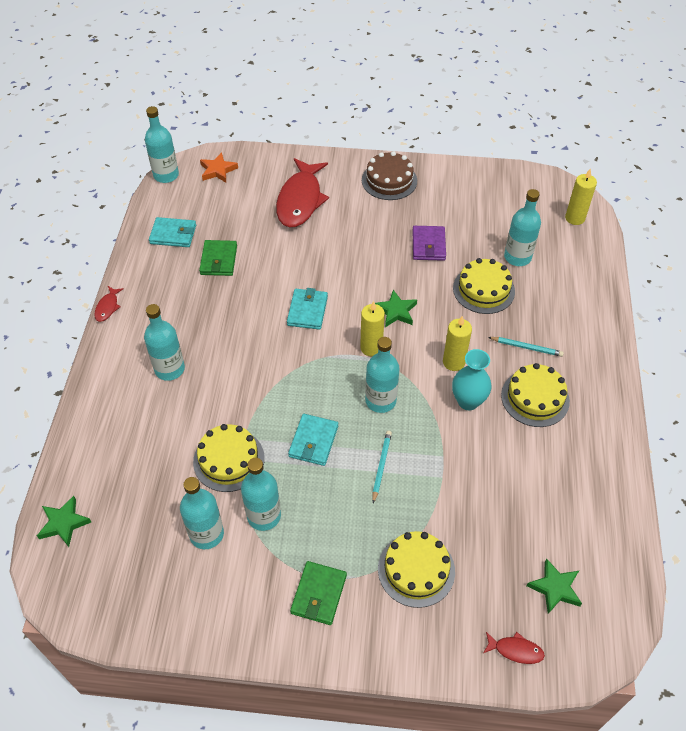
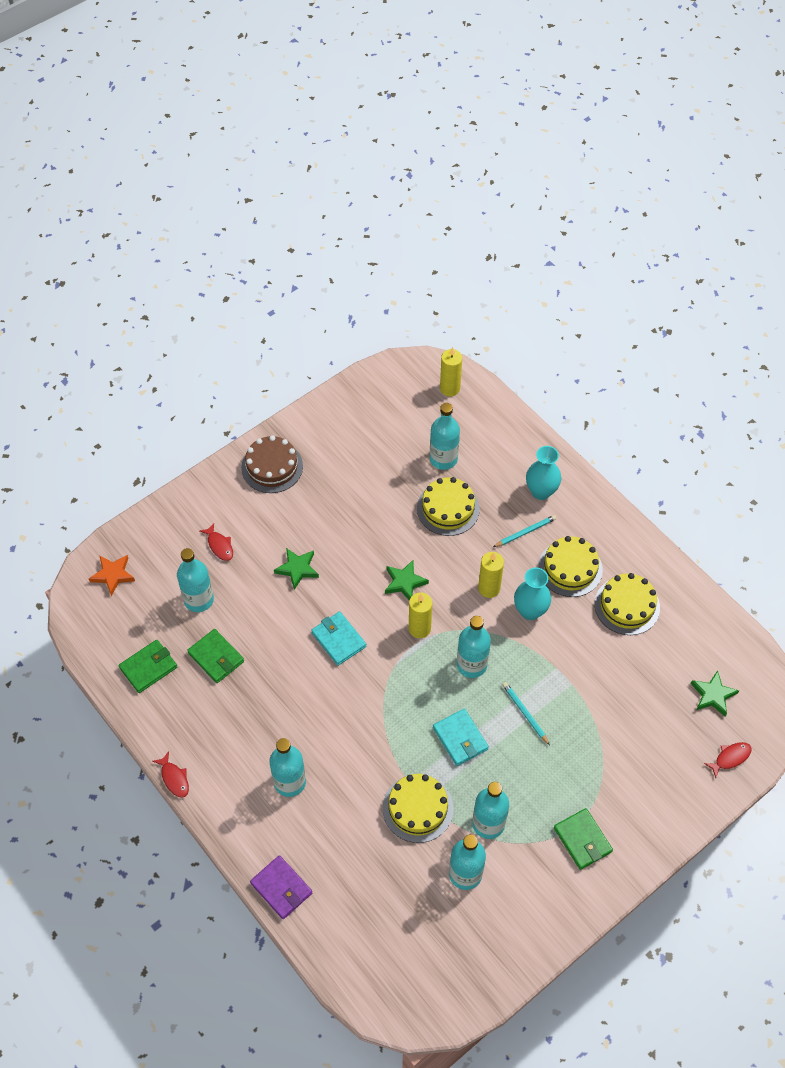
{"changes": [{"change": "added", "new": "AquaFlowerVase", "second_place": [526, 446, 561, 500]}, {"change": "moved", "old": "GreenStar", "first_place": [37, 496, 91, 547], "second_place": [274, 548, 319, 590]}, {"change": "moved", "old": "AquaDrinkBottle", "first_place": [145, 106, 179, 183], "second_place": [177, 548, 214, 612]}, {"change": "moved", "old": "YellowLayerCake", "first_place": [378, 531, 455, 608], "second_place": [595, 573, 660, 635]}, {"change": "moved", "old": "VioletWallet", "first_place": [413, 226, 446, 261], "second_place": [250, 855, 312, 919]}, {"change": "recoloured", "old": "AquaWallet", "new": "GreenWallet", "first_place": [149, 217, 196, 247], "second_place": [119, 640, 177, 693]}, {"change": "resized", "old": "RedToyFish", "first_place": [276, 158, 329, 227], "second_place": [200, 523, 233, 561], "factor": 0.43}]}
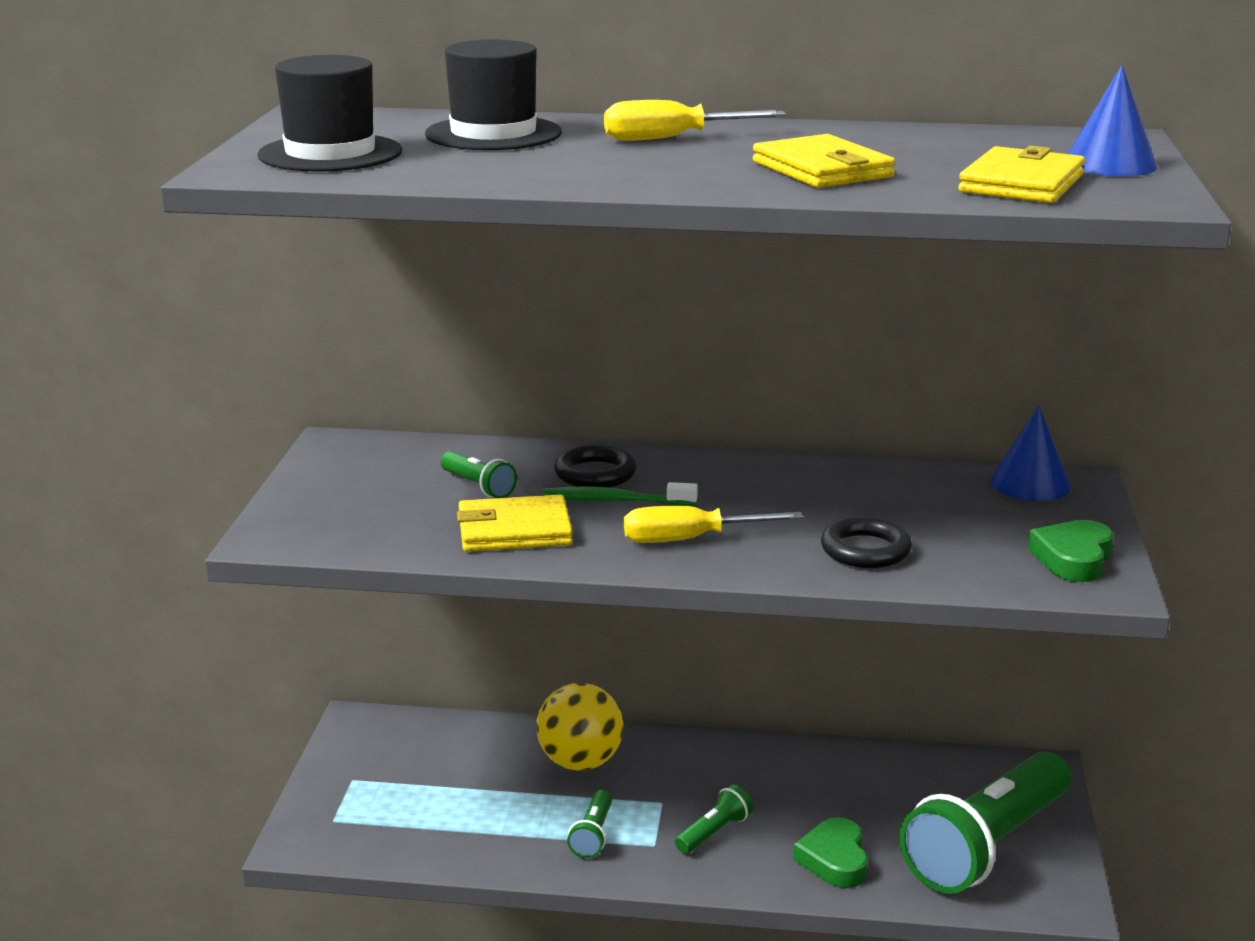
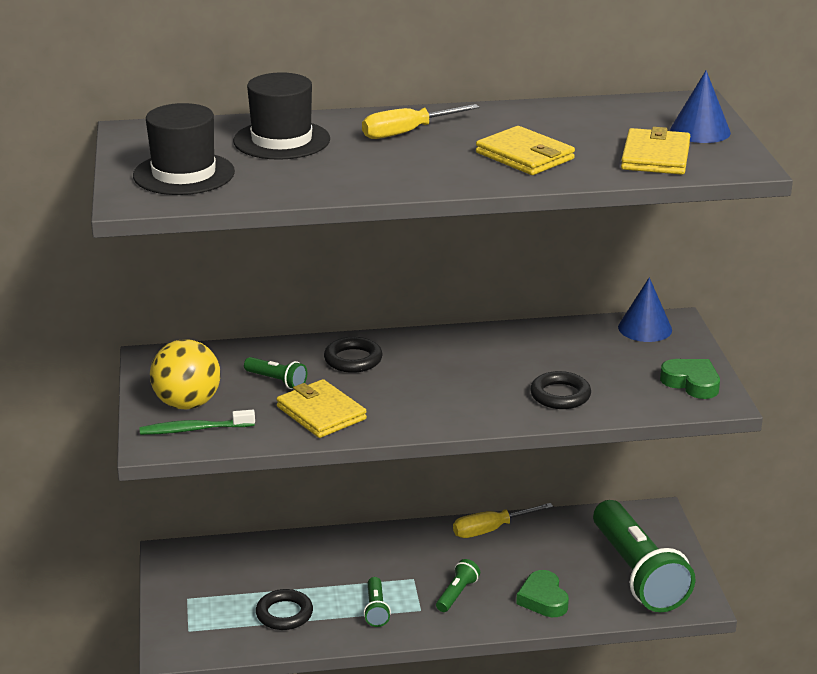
{"changes": [{"change": "added", "new": "EbonyRing", "second_place": [256, 589, 313, 630]}, {"change": "moved", "old": "YellowSphere", "first_place": [537, 683, 623, 771], "second_place": [150, 339, 221, 409]}, {"change": "moved", "old": "GreenToothBrush", "first_place": [542, 482, 698, 506], "second_place": [140, 410, 255, 435]}, {"change": "moved", "old": "YellowFlatScrewdriver", "first_place": [624, 506, 804, 543], "second_place": [453, 503, 553, 538]}, {"change": "turned", "old": "YellowWallet", "first_place": [457, 495, 573, 552], "second_place": [276, 379, 367, 438], "degrees": 75}, {"change": "turned", "old": "GreenFlashlight", "first_place": [899, 751, 1071, 894], "second_place": [593, 500, 695, 612], "degrees": -45}, {"change": "turned", "old": "GreenLoveHeart", "first_place": [1028, 520, 1114, 582], "second_place": [660, 359, 720, 399], "degrees": 120}]}
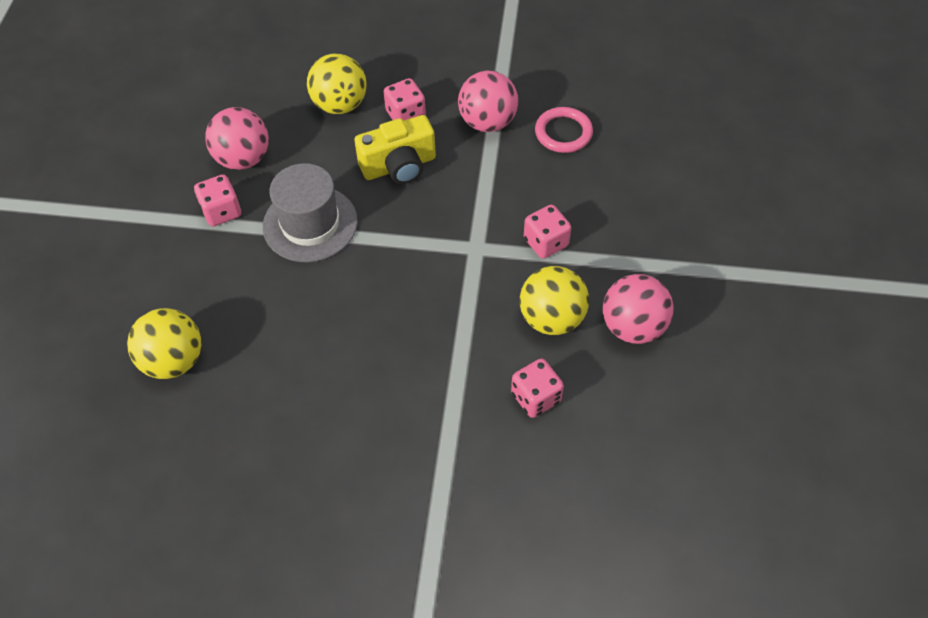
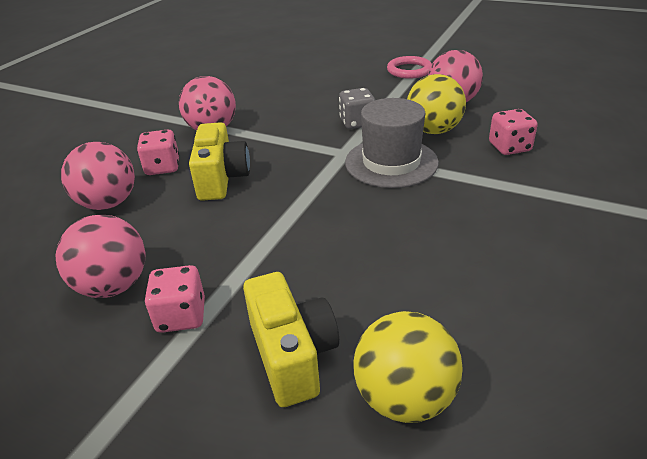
{"changes": [{"change": "added", "new": "YellowCompactCamera", "second_place": [243, 272, 339, 407]}, {"change": "moved", "old": "AshGreyHat", "first_place": [263, 163, 358, 263], "second_place": [345, 98, 439, 188]}, {"change": "moved", "old": "RosePinkRing", "first_place": [535, 107, 593, 153], "second_place": [387, 56, 432, 79]}, {"change": "recoloured", "old": "YellowSphere", "new": "RosePinkSphere", "first_place": [307, 53, 367, 114], "second_place": [61, 142, 135, 210]}, {"change": "recoloured", "old": "RosePinkDice", "new": "AshGreyDice", "first_place": [524, 205, 571, 259], "second_place": [339, 88, 375, 129]}]}
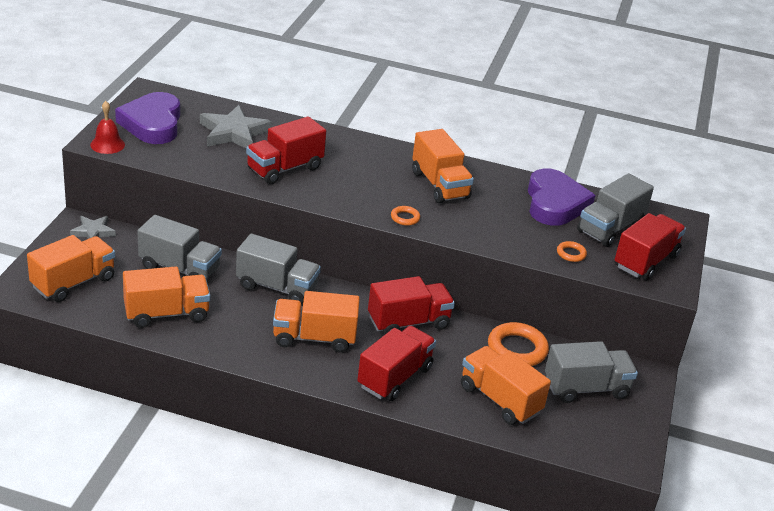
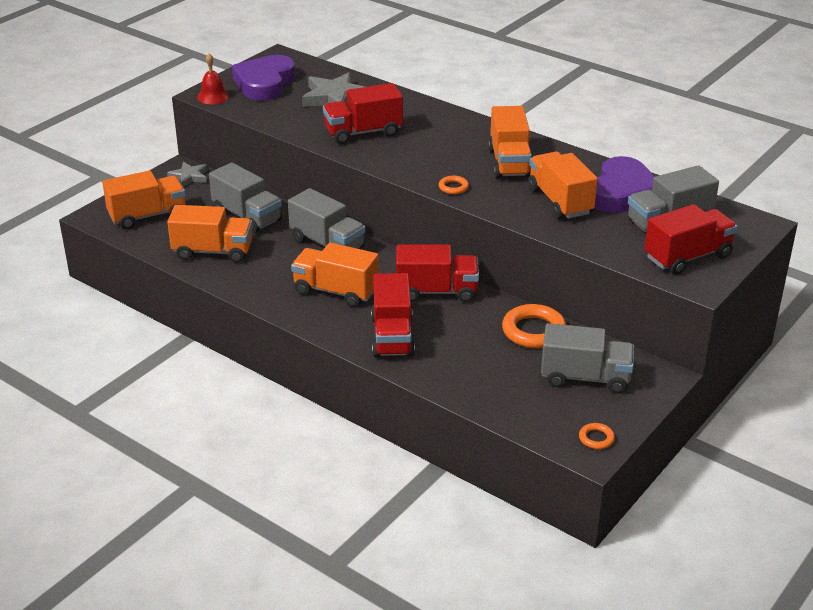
{"changes": [{"change": "moved", "old": "BrightOrangeTruck", "first_place": [461, 346, 551, 425], "second_place": [528, 152, 598, 219]}, {"change": "moved", "old": "BrightOrangeRing", "first_place": [557, 241, 587, 262], "second_place": [579, 423, 615, 449]}, {"change": "turned", "old": "RedTruck", "first_place": [357, 326, 436, 401], "second_place": [371, 273, 415, 357], "degrees": 120}]}
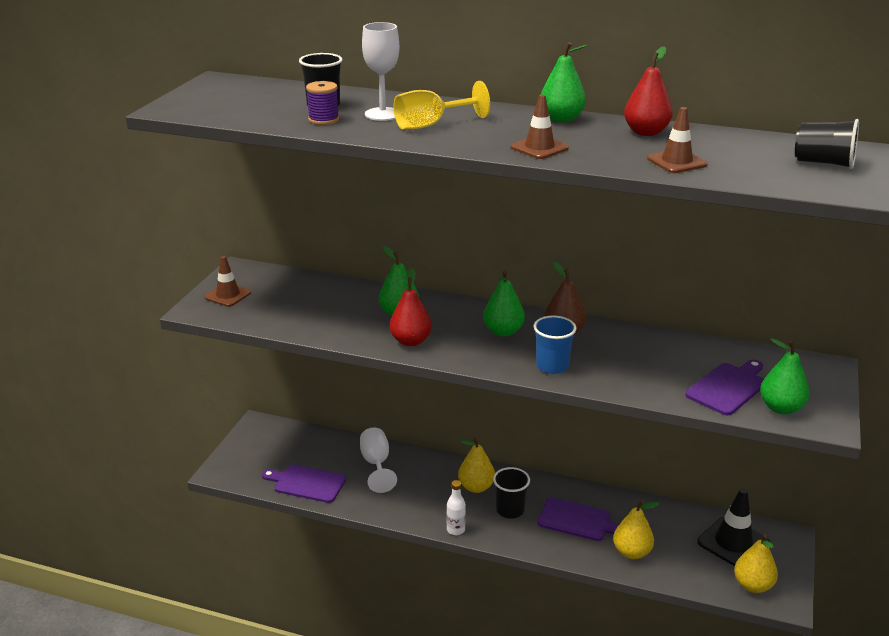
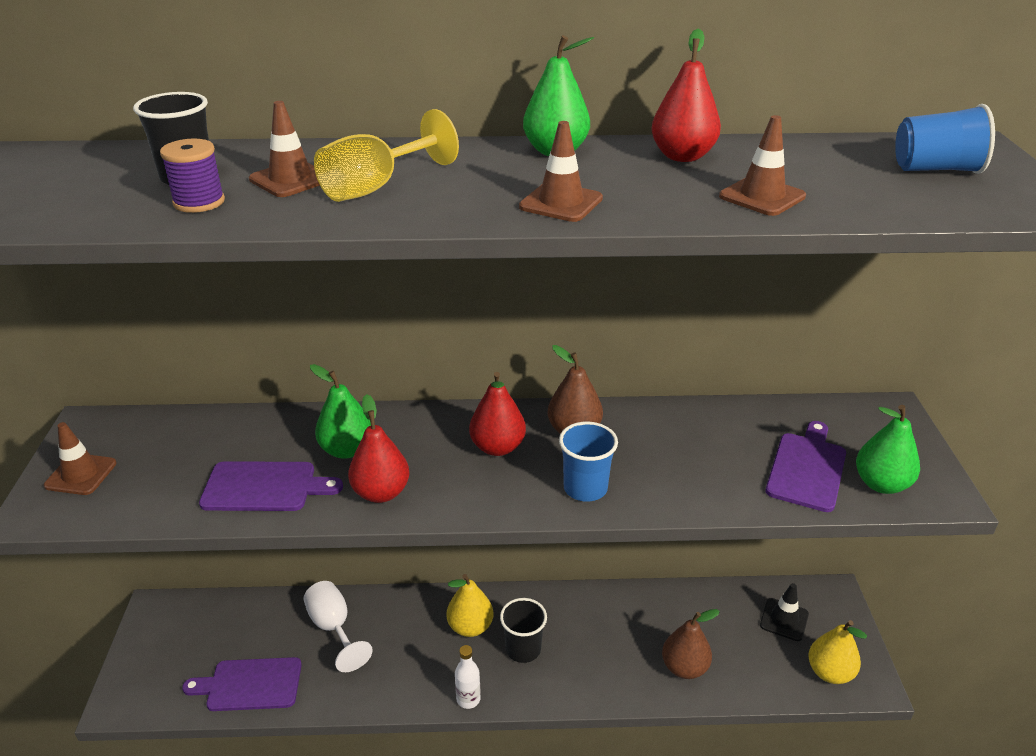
{"changes": [{"change": "moved", "old": "VioletBreadBoard", "first_place": [538, 497, 619, 541], "second_place": [199, 461, 343, 511]}, {"change": "replaced", "old": "PureWhiteWineGlass", "new": "DarkBrownSafetyCone", "first_place": [362, 22, 399, 121], "second_place": [249, 101, 320, 197]}, {"change": "recoloured", "old": "GreenPearFruit", "new": "RedPearFruit", "first_place": [483, 271, 525, 337], "second_place": [469, 372, 526, 456]}, {"change": "recoloured", "old": "YellowPearFruit", "new": "DarkBrownPearFruit", "first_place": [613, 500, 660, 559], "second_place": [662, 609, 720, 679]}, {"change": "recoloured", "old": "EbonyCup", "new": "RoyalBlueCup", "first_place": [795, 119, 859, 169], "second_place": [895, 104, 995, 174]}, {"change": "resized", "old": "EbonySafetyCone", "first_place": [697, 488, 770, 566], "second_place": [760, 583, 809, 641], "factor": 0.65}]}
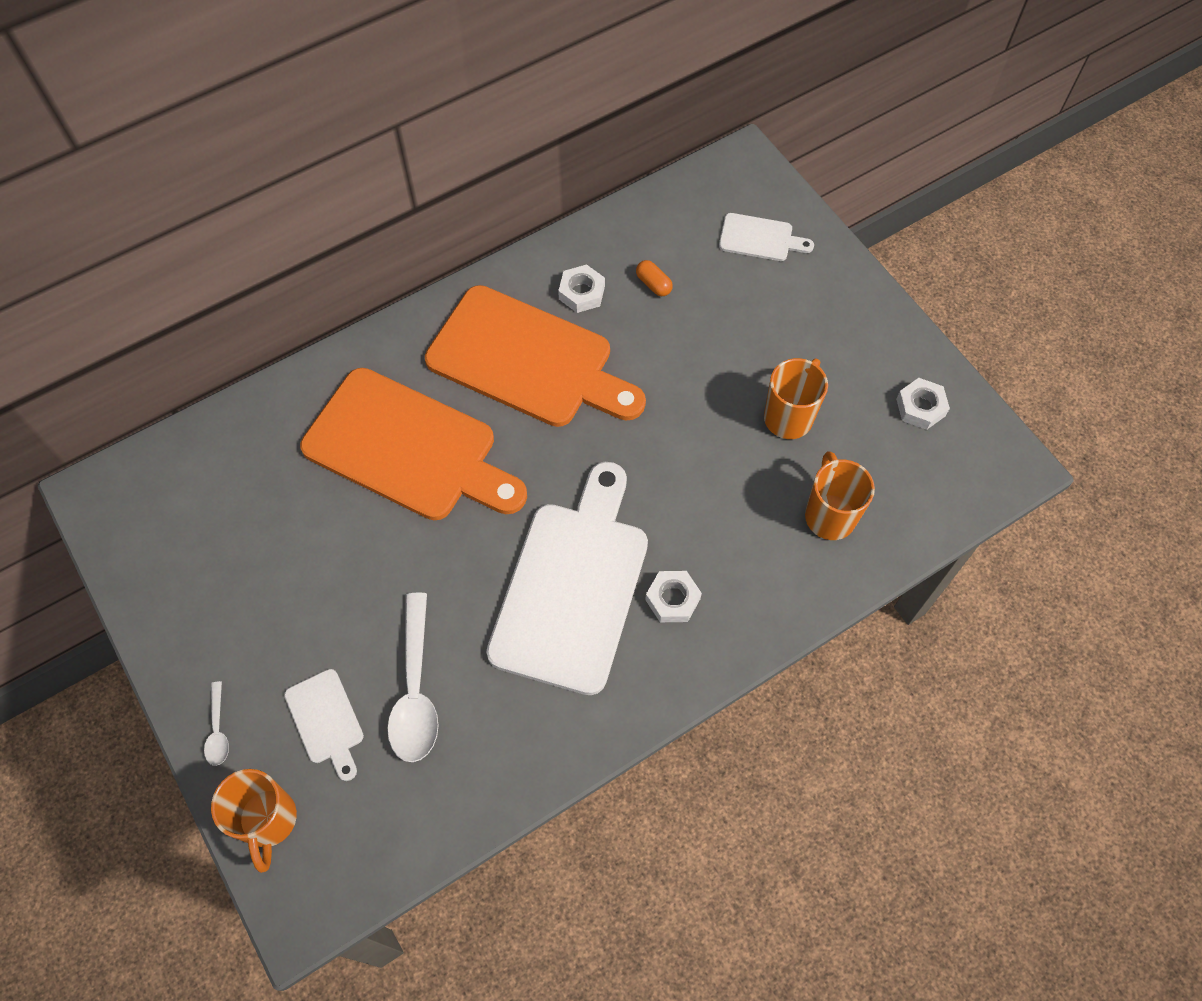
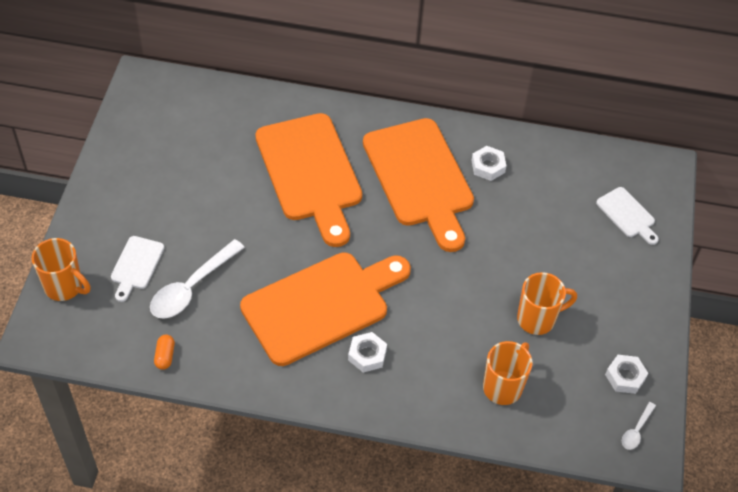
{"changes": [{"change": "moved", "old": "PureWhiteTablespoon", "first_place": [204, 681, 229, 766], "second_place": [622, 402, 656, 450]}, {"change": "moved", "old": "BrightOrangePillShape", "first_place": [636, 260, 673, 296], "second_place": [154, 335, 175, 370]}, {"change": "recoloured", "old": "PureWhiteBreadBoard", "new": "BrightOrangeBreadBoard", "first_place": [486, 462, 648, 695], "second_place": [240, 252, 411, 366]}, {"change": "turned", "old": "BrightOrangeCoffeeMug", "first_place": [211, 769, 297, 873], "second_place": [32, 238, 90, 301], "degrees": -90}]}
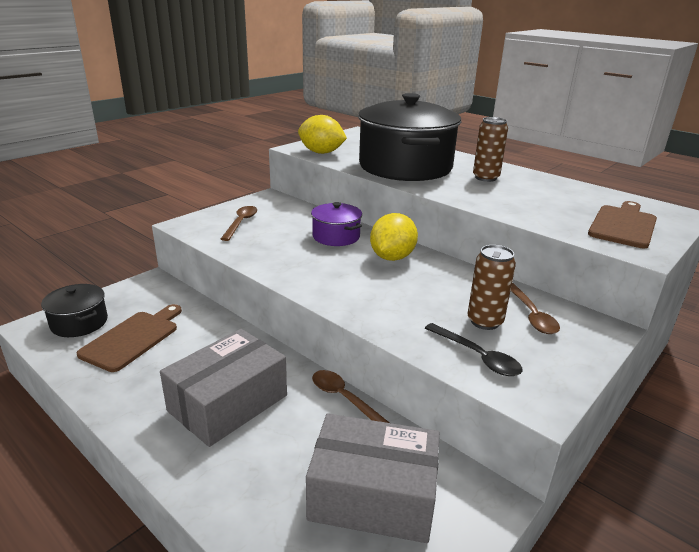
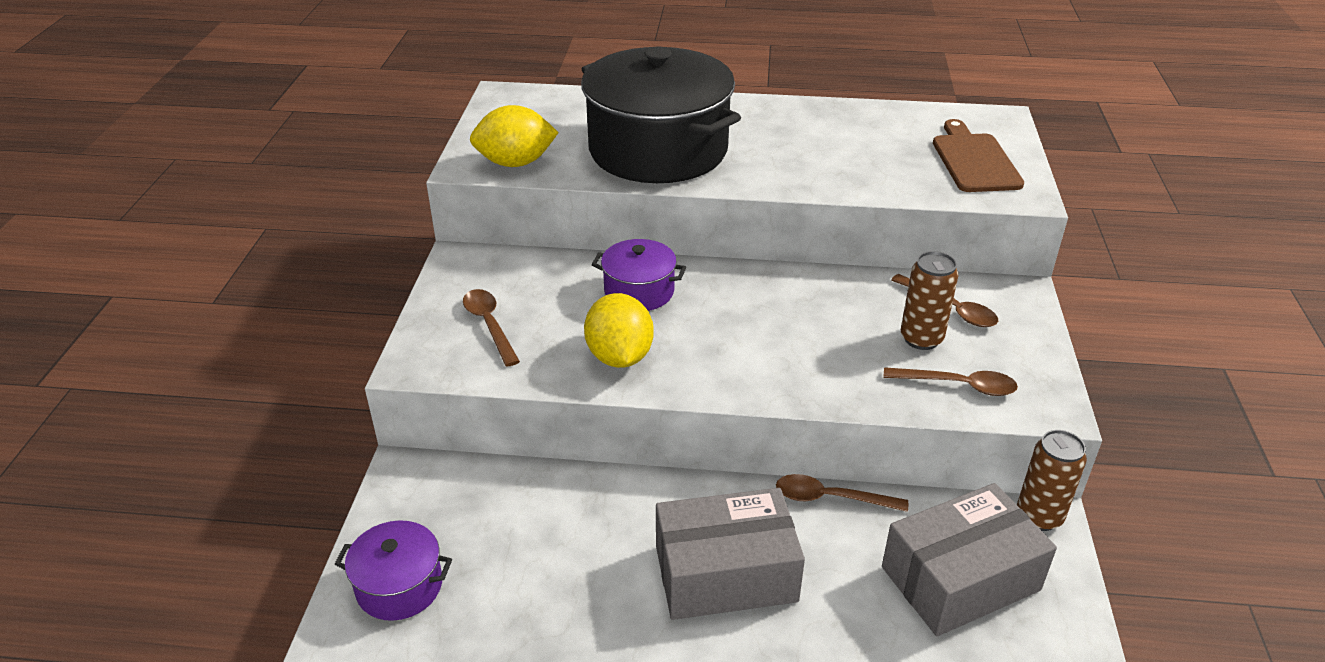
{"changes": [{"change": "removed", "old": "DarkBrownBreadBoard", "first_place": [77, 304, 182, 372]}, {"change": "moved", "old": "YellowCitrusFruit", "first_place": [370, 213, 418, 261], "second_place": [584, 293, 654, 368]}, {"change": "moved", "old": "DarkBrownSodaCan", "first_place": [473, 117, 508, 182], "second_place": [1017, 430, 1087, 531]}, {"change": "recoloured", "old": "EbonyStockpot", "new": "VioletStockpot", "first_place": [41, 284, 108, 337], "second_place": [335, 520, 452, 621]}, {"change": "recoloured", "old": "EbonyTablespoon", "new": "DarkBrownTablespoon", "first_place": [425, 323, 523, 376], "second_place": [883, 367, 1018, 396]}, {"change": "turned", "old": "AshGreyParcel", "first_place": [160, 329, 287, 447], "second_place": [656, 488, 805, 620], "degrees": 75}]}
